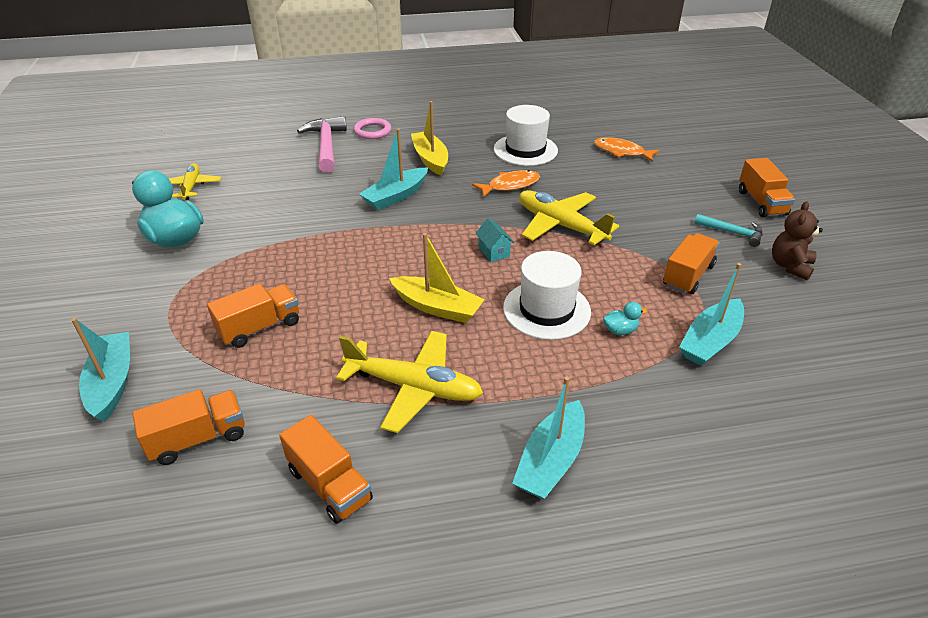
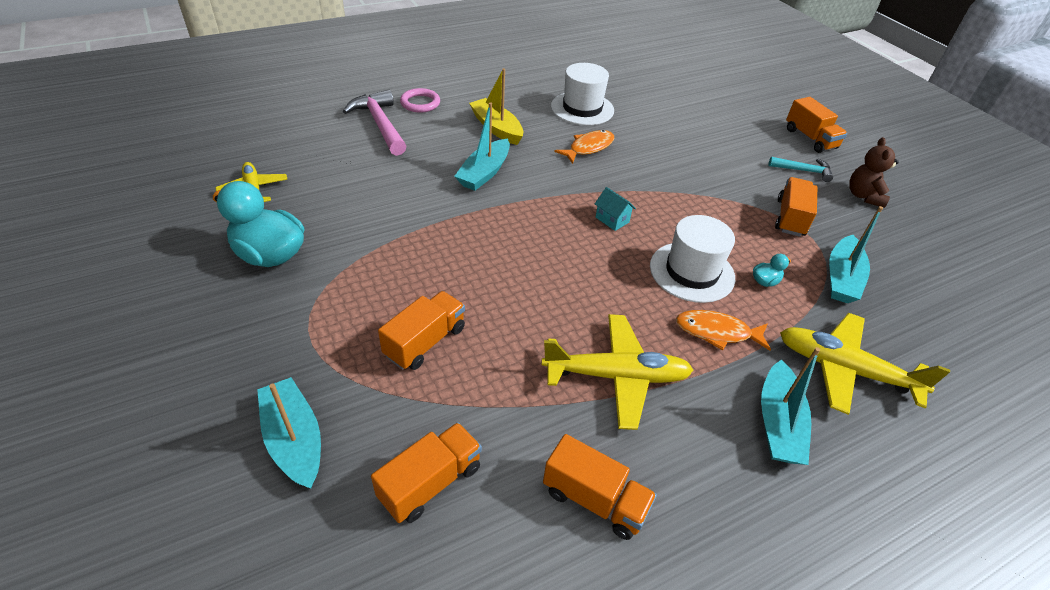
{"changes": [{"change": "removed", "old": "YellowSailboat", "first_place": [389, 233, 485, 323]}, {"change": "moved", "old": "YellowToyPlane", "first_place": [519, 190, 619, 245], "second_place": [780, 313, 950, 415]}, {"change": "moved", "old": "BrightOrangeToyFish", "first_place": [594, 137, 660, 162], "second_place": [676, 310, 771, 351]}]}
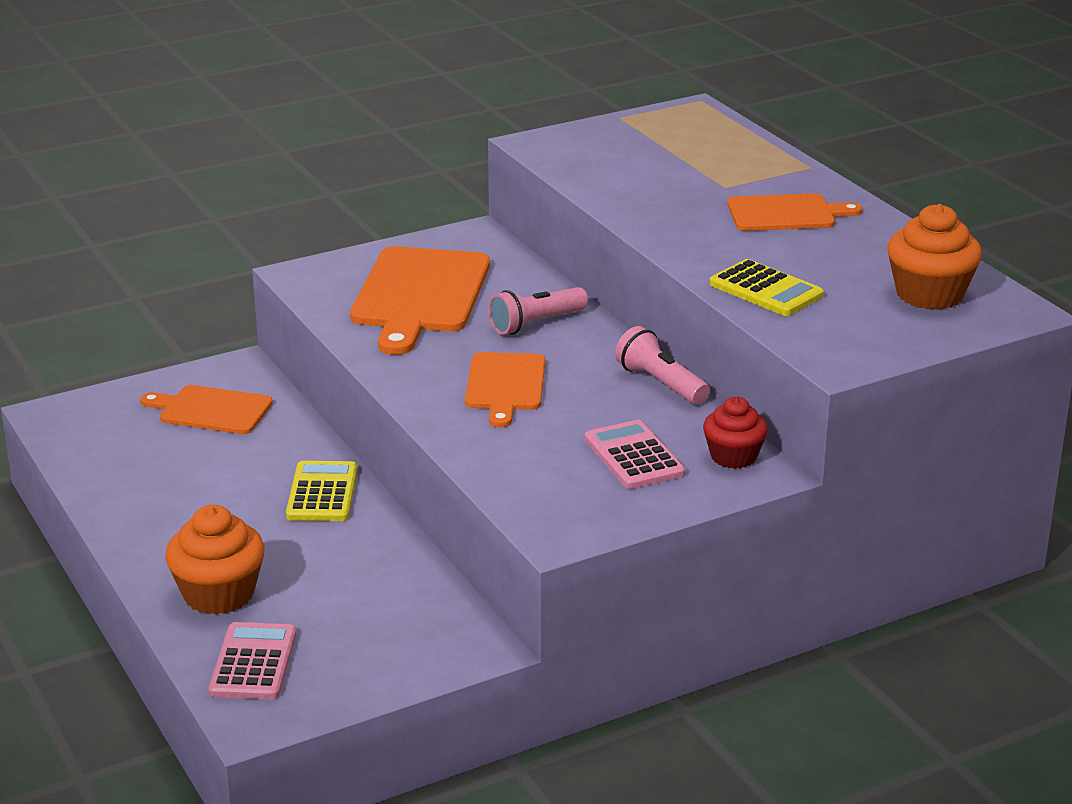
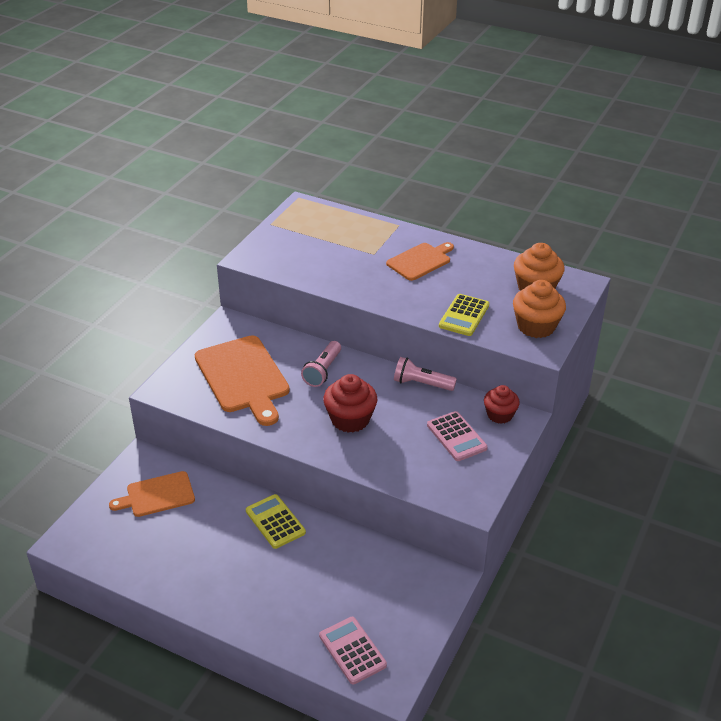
{"changes": [{"change": "moved", "old": "BrightOrangeCupcake", "first_place": [165, 505, 265, 615], "second_place": [513, 280, 566, 338]}, {"change": "replaced", "old": "BrightOrangeBreadBoard", "new": "RedCupcake", "first_place": [465, 352, 545, 427], "second_place": [323, 374, 377, 433]}, {"change": "turned", "old": "RosePinkPocketCalculator", "first_place": [585, 420, 685, 489], "second_place": [427, 411, 488, 461], "degrees": -150}, {"change": "turned", "old": "YellowPocketCalculator", "first_place": [709, 259, 824, 316], "second_place": [439, 294, 489, 336], "degrees": 105}]}
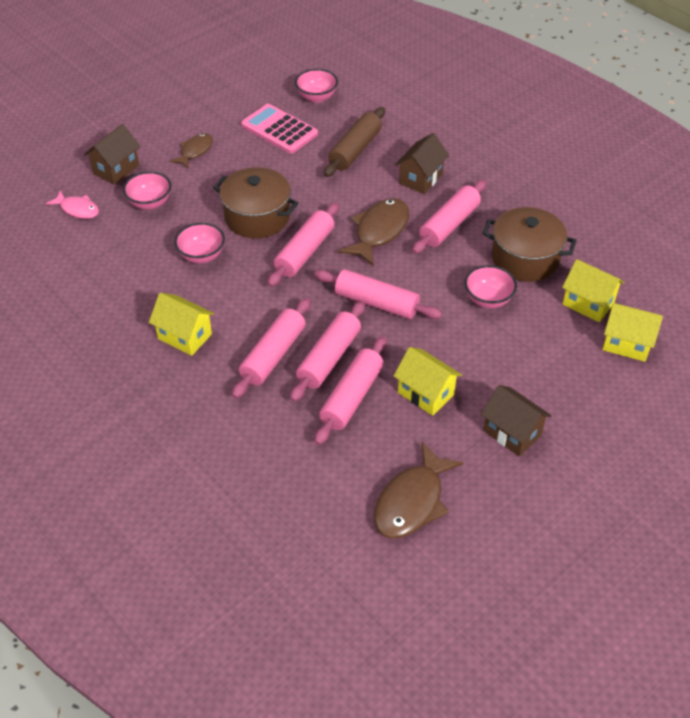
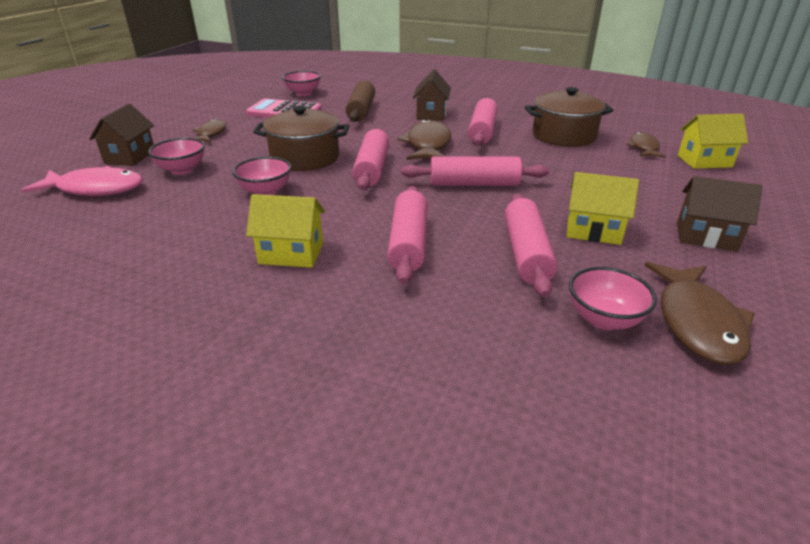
{"changes": [{"change": "removed", "old": "RosePinkPastryRoller", "first_place": [290, 301, 365, 402]}, {"change": "moved", "old": "RosePinkBowl", "first_place": [465, 265, 517, 308], "second_place": [569, 267, 657, 330]}, {"change": "replaced", "old": "YellowToyHouse", "new": "DarkBrownToyFish", "first_place": [562, 259, 624, 322], "second_place": [626, 132, 666, 158]}, {"change": "resized", "old": "RosePinkToyFish", "first_place": [46, 190, 99, 219], "second_place": [21, 166, 143, 196], "factor": 1.65}]}
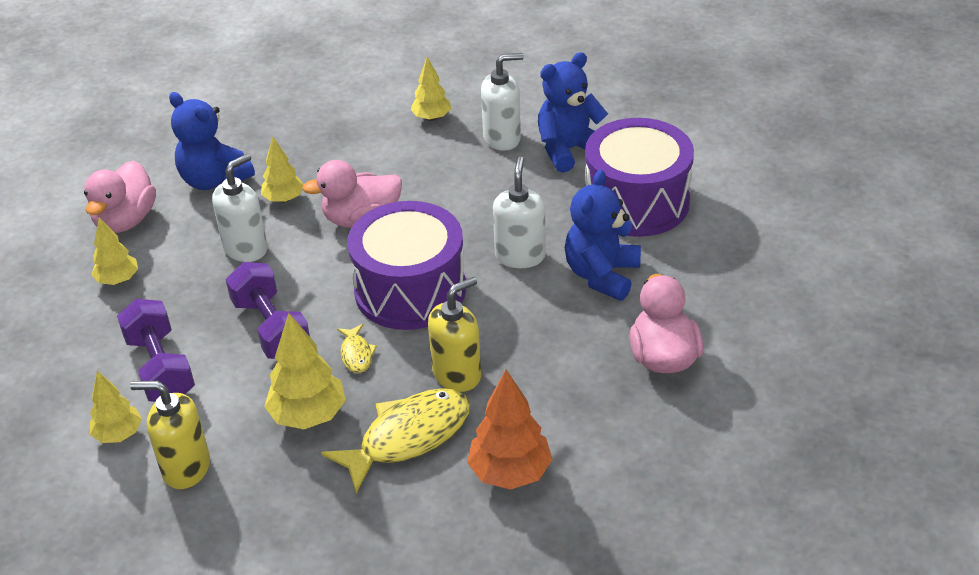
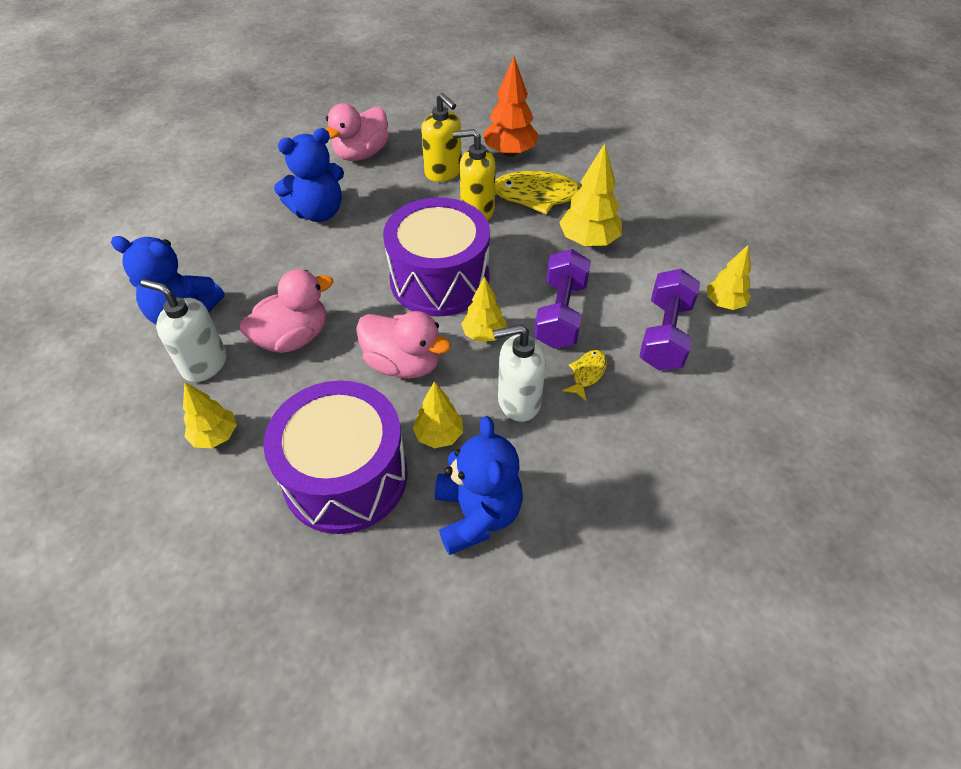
{"changes": [{"change": "removed", "old": "PureWhiteSoapDispenser", "first_place": [493, 156, 546, 268]}, {"change": "moved", "old": "RosePinkToyDuck", "first_place": [84, 160, 156, 233], "second_place": [239, 269, 334, 353]}, {"change": "moved", "old": "YellowFirTree", "first_place": [91, 217, 138, 285], "second_place": [461, 276, 506, 342]}, {"change": "moved", "old": "YellowSoapDispenser", "first_place": [130, 381, 210, 489], "second_place": [421, 93, 462, 182]}, {"change": "moved", "old": "YellowToyFish", "first_place": [337, 324, 377, 373], "second_place": [562, 350, 607, 401]}, {"change": "moved", "old": "VioletToyDrum", "first_place": [585, 118, 694, 237], "second_place": [263, 380, 408, 534]}]}
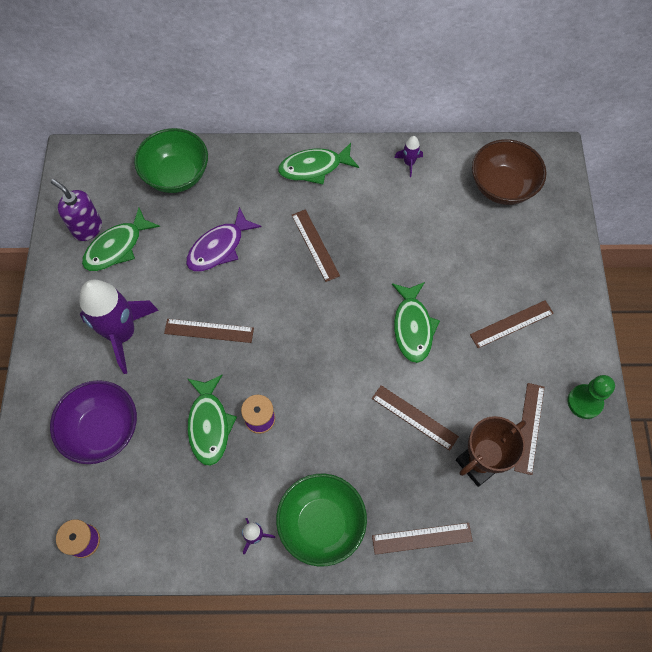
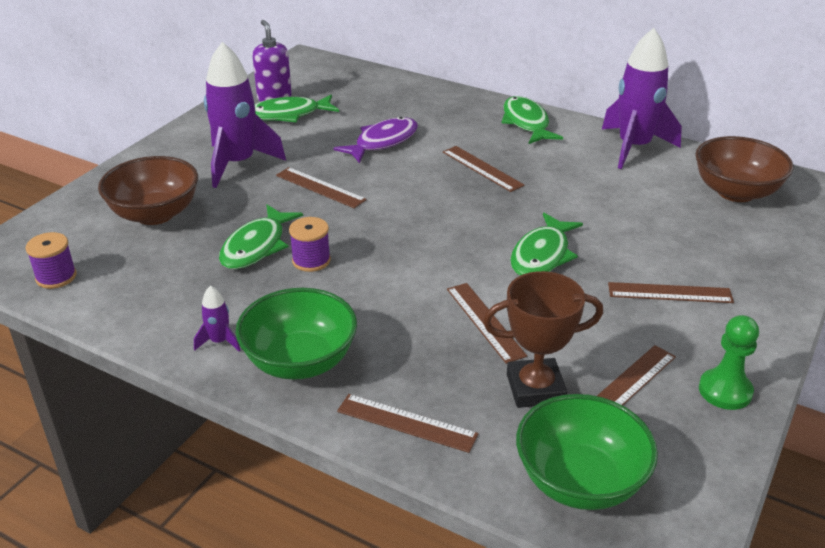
{"changes": [{"change": "moved", "old": "GreenBowl", "first_place": [134, 128, 208, 193], "second_place": [516, 394, 658, 510]}, {"change": "recoloured", "old": "VioletBowl", "new": "DarkBrownBowl", "first_place": [50, 380, 137, 464], "second_place": [98, 156, 198, 225]}, {"change": "turned", "old": "VioletToyFish", "first_place": [186, 207, 262, 272], "second_place": [333, 117, 418, 163], "degrees": 150}, {"change": "turned", "old": "GreenToyFish", "first_place": [278, 143, 359, 184], "second_place": [501, 96, 563, 144], "degrees": 60}, {"change": "turned", "old": "DarkBrownRuler", "first_place": [292, 209, 340, 282], "second_place": [443, 146, 524, 192], "degrees": -45}, {"change": "resized", "old": "VioletRocket", "first_place": [394, 136, 423, 177], "second_place": [602, 28, 682, 169], "factor": 2.36}]}
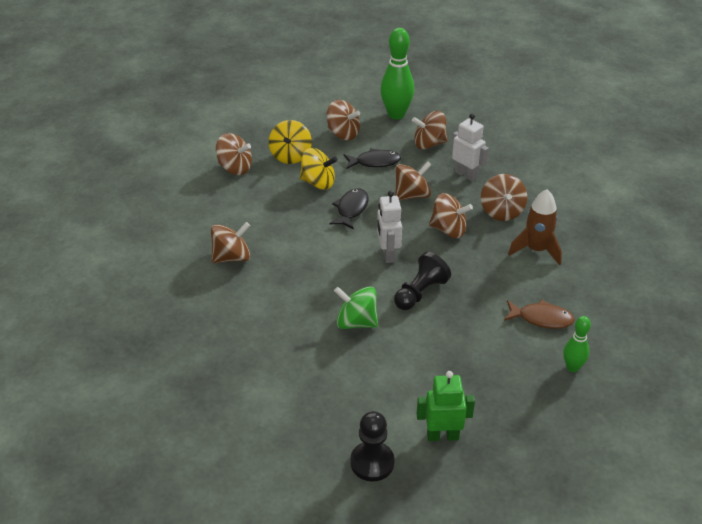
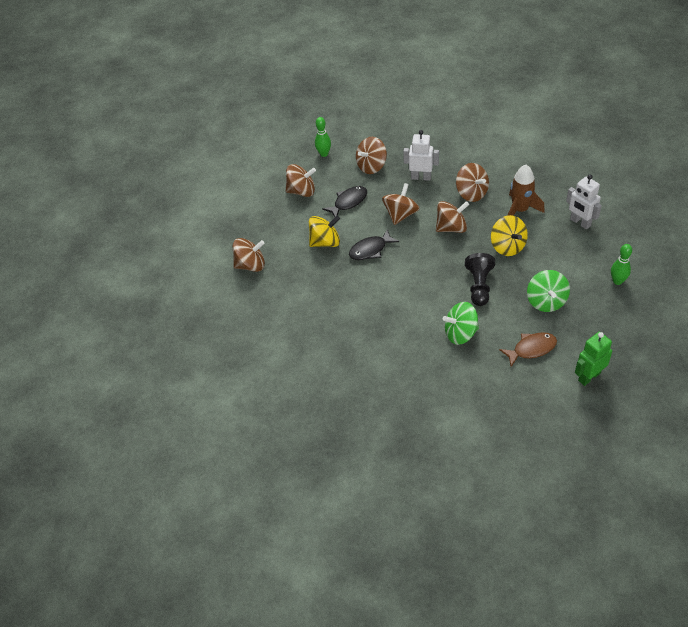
{"changes": [{"change": "removed", "old": "DarkBrownWhirligig", "first_place": [211, 222, 250, 263]}, {"change": "removed", "old": "EbonyChessPawn", "first_place": [350, 411, 395, 481]}, {"change": "added", "new": "GreenWhirligig", "second_place": [527, 270, 570, 312]}, {"change": "moved", "old": "YellowWhirligig", "first_place": [269, 120, 312, 164], "second_place": [491, 215, 528, 256]}, {"change": "moved", "old": "PureWhiteRobot", "first_place": [377, 191, 402, 263], "second_place": [566, 174, 602, 230]}, {"change": "moved", "old": "DarkBrownToyFish", "first_place": [504, 299, 575, 329], "second_place": [499, 332, 557, 367]}, {"change": "turned", "old": "EbonyToyFish", "first_place": [330, 188, 368, 230], "second_place": [349, 229, 399, 260], "degrees": -105}, {"change": "resized", "old": "GreenTenpin", "first_place": [380, 28, 414, 119], "second_place": [315, 117, 331, 157], "factor": 0.55}]}
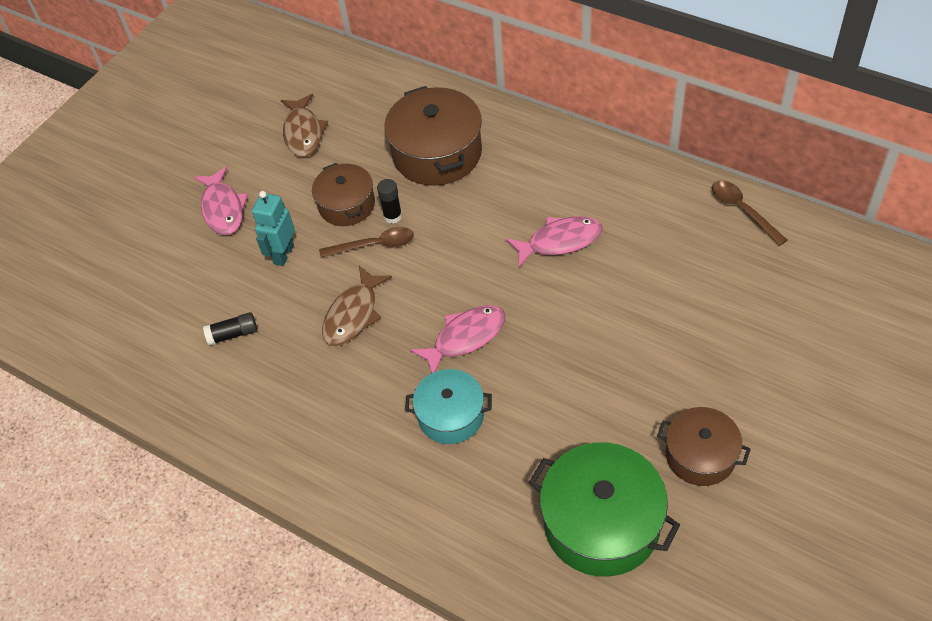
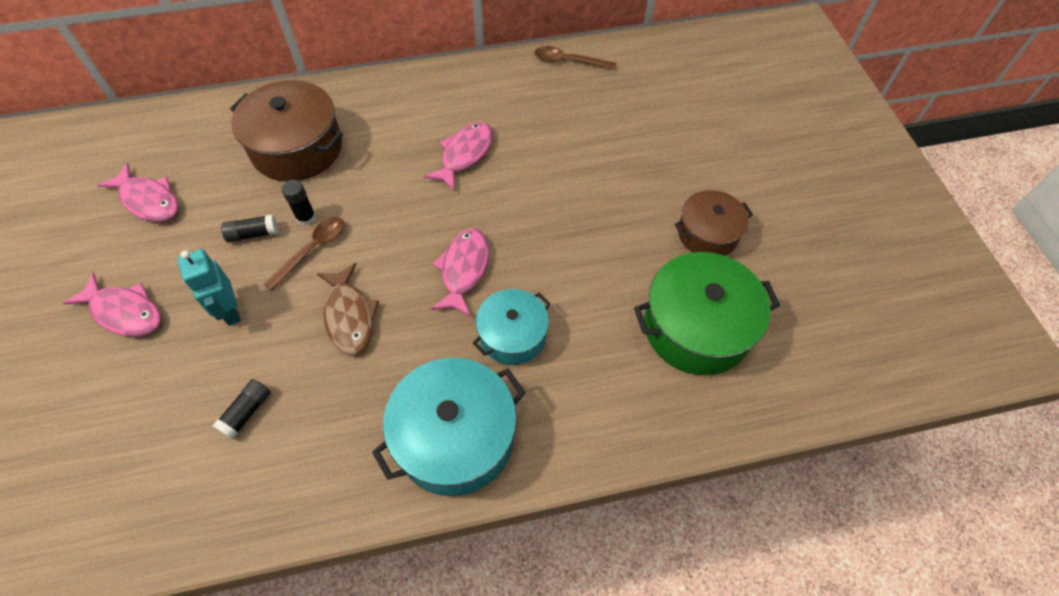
{"changes": [{"change": "added", "new": "AquaStockpot", "second_place": [372, 358, 526, 496]}, {"change": "replaced", "old": "DarkBrownStockpot", "new": "EbonyStickOfGlue", "first_place": [312, 163, 375, 226], "second_place": [221, 214, 278, 243]}, {"change": "recoloured", "old": "DarkBrownToyFish", "new": "RosePinkToyFish", "first_place": [281, 94, 328, 157], "second_place": [97, 163, 178, 222]}]}
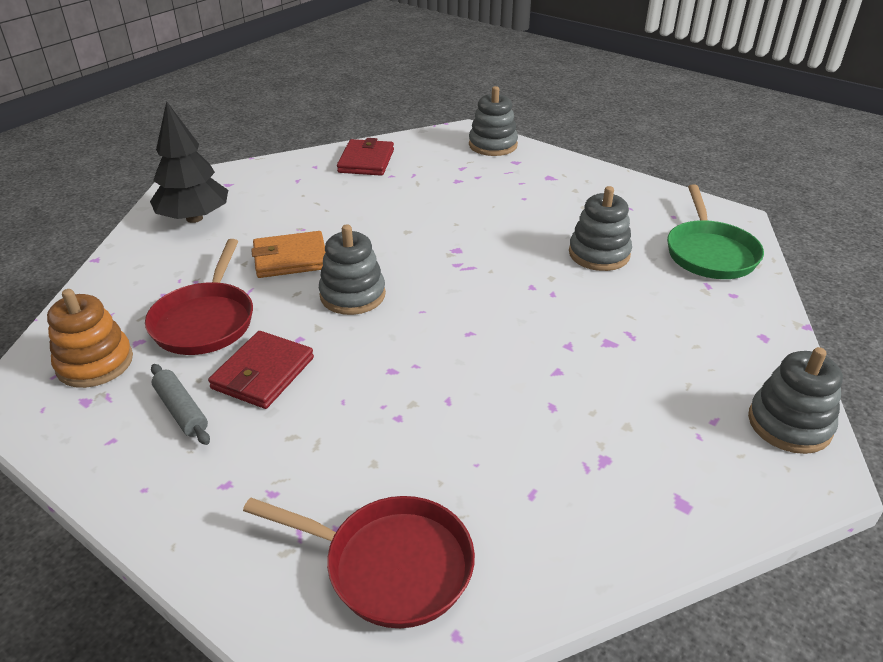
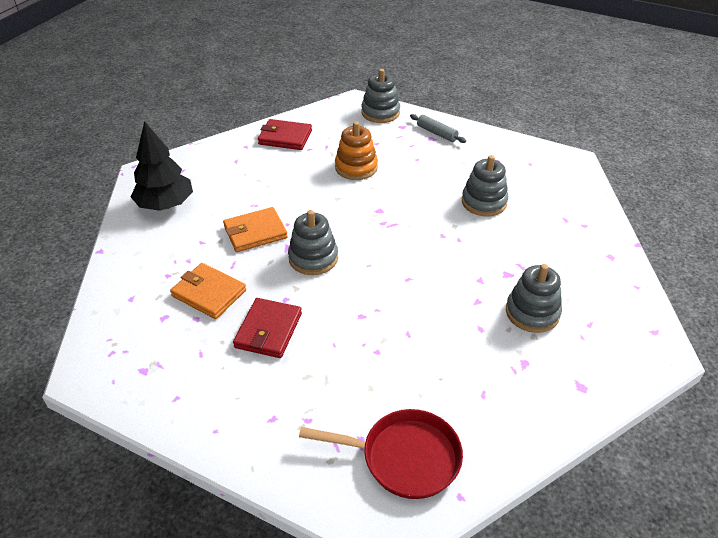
{"changes": [{"change": "removed", "old": "GreenFryingPan", "first_place": [667, 184, 764, 279]}, {"change": "moved", "old": "BrightOrangeStackingRings", "first_place": [47, 289, 133, 388], "second_place": [335, 121, 378, 180]}, {"change": "moved", "old": "AshGreyPastryRoller", "first_place": [151, 364, 210, 445], "second_place": [410, 114, 466, 143]}, {"change": "moved", "old": "AshGreyStackingRings", "first_place": [748, 347, 843, 454], "second_place": [506, 264, 562, 333]}, {"change": "replaced", "old": "RedFryingPan", "new": "BrightOrangeWallet", "first_place": [145, 239, 253, 355], "second_place": [170, 263, 246, 319]}, {"change": "turned", "old": "RedWallet", "first_place": [337, 138, 394, 176], "second_place": [258, 119, 312, 150], "degrees": -75}]}
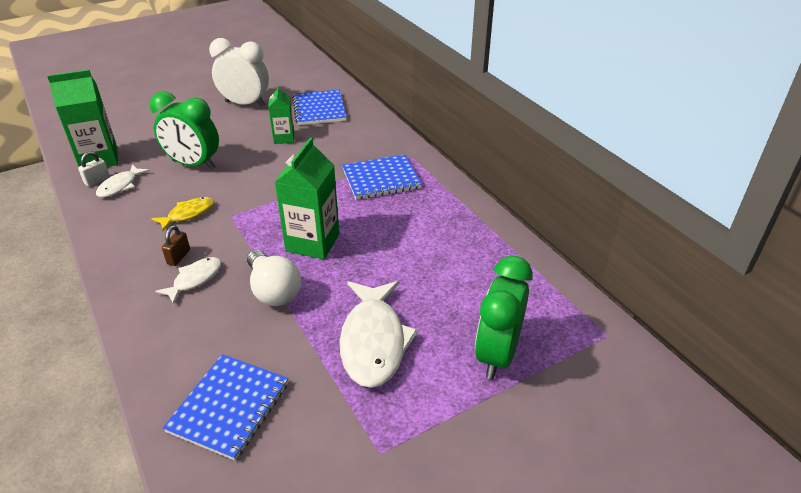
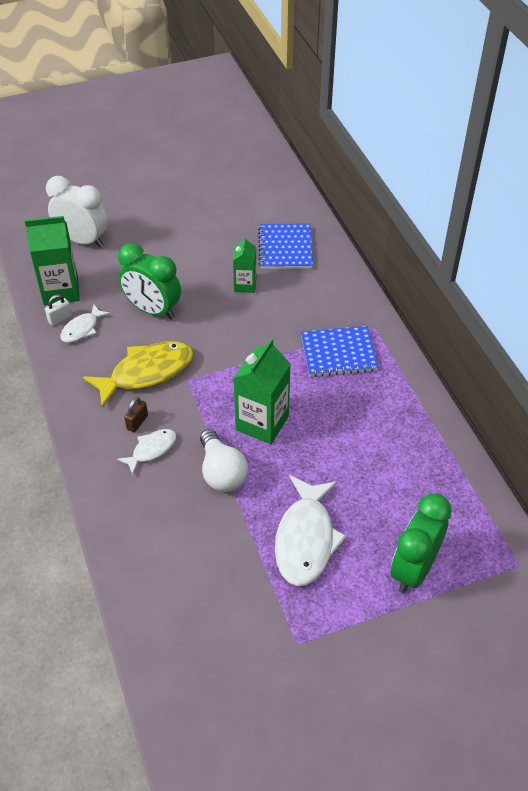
{"changes": [{"change": "removed", "old": "RoyalBlueNotebook", "first_place": [163, 354, 289, 461]}, {"change": "moved", "old": "PureWhiteClock", "first_place": [209, 38, 269, 107], "second_place": [46, 176, 108, 248]}, {"change": "resized", "old": "YellowToyFish", "first_place": [151, 197, 214, 231], "second_place": [83, 341, 193, 408], "factor": 1.86}]}
